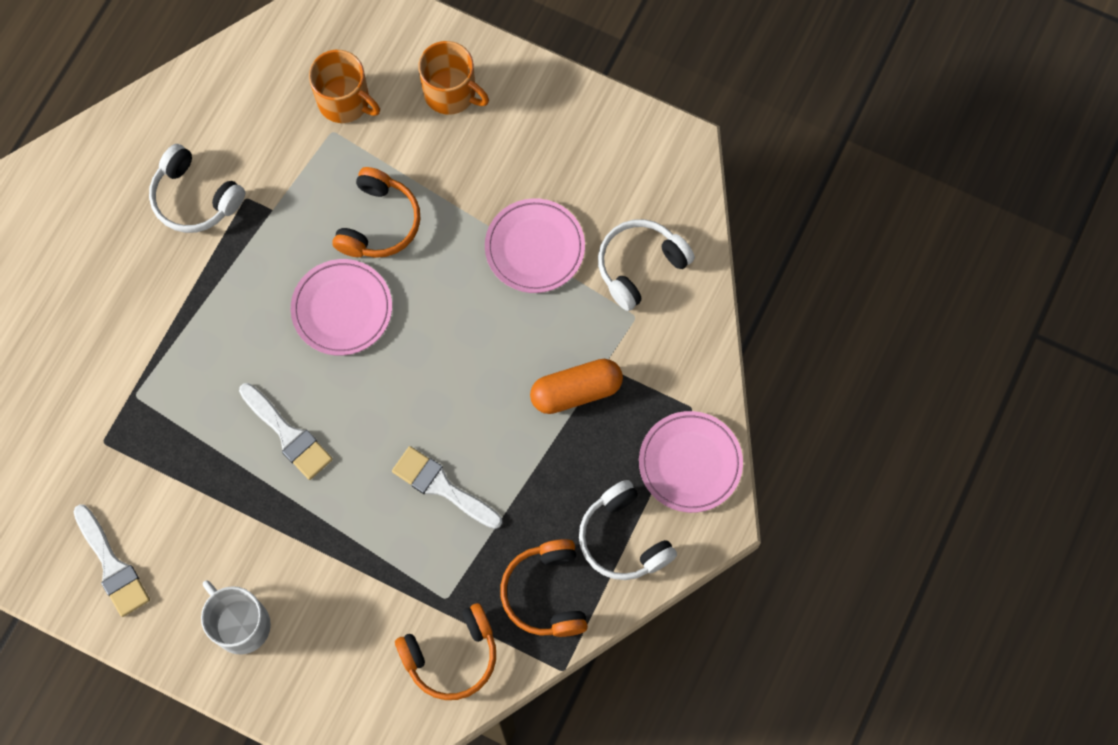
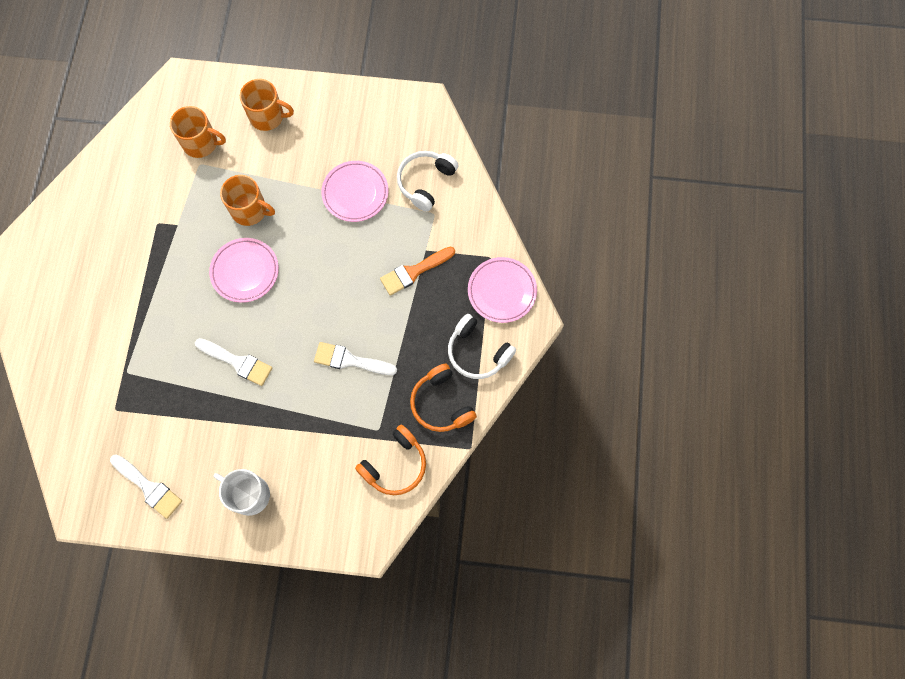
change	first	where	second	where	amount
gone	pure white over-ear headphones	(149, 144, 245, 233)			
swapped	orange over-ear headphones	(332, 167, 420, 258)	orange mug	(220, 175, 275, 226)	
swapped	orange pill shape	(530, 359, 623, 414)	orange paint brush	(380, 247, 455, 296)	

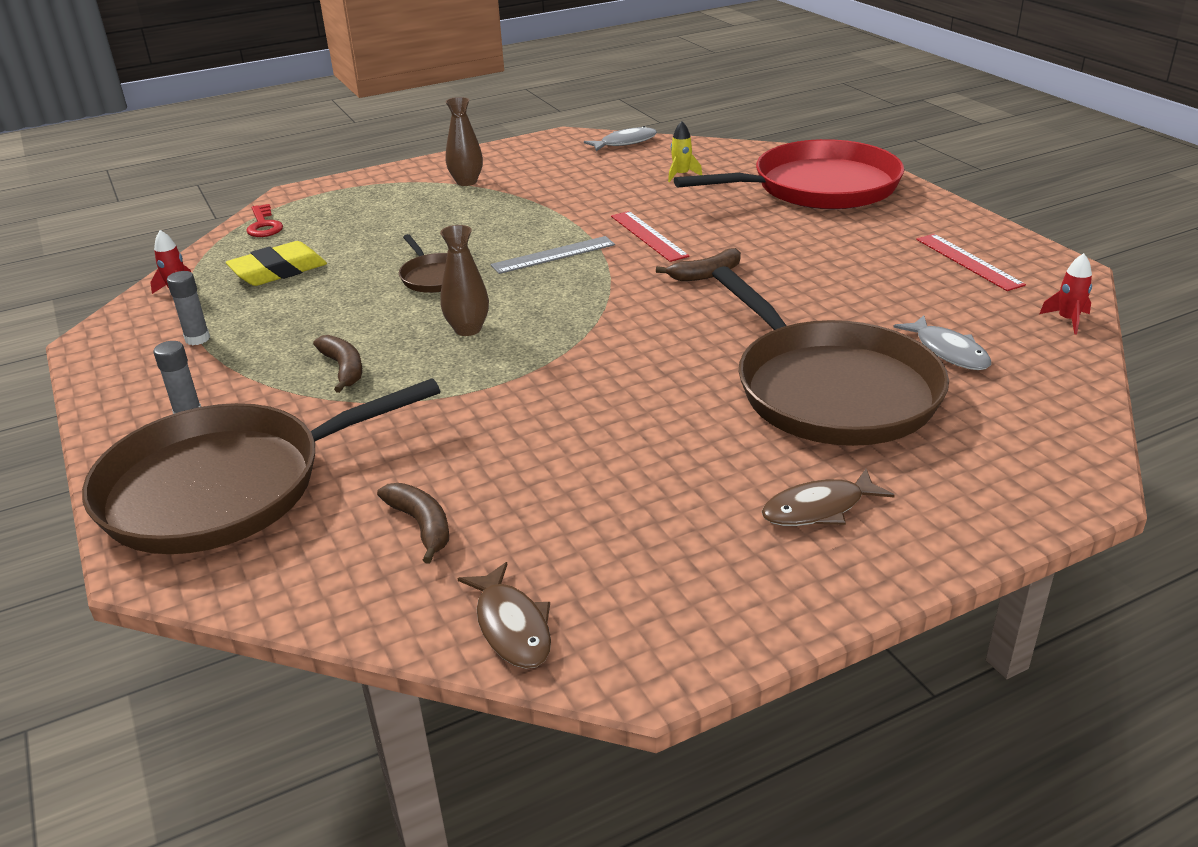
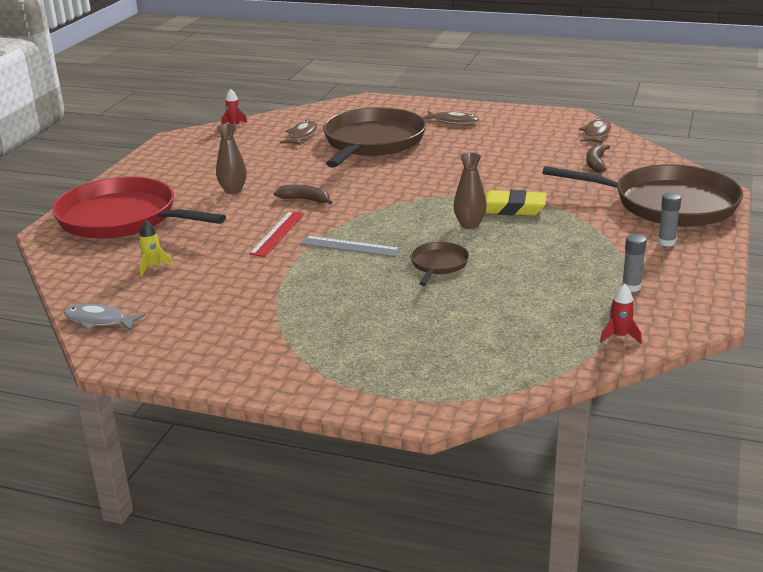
change	first	where	second	where	amount
shifted	dark brown tall vase	(446, 97, 483, 186)		(216, 124, 247, 194)	
gone	red door key	(246, 204, 283, 237)			
gone	red measuring stick	(916, 234, 1026, 291)			
shifted	golden pencil eraser	(226, 241, 327, 286)		(485, 190, 546, 216)	
repainted	gray fish	(893, 315, 991, 370)	dark brown fish	(280, 120, 317, 145)	
gone	dark brown toy banana	(313, 335, 362, 393)			

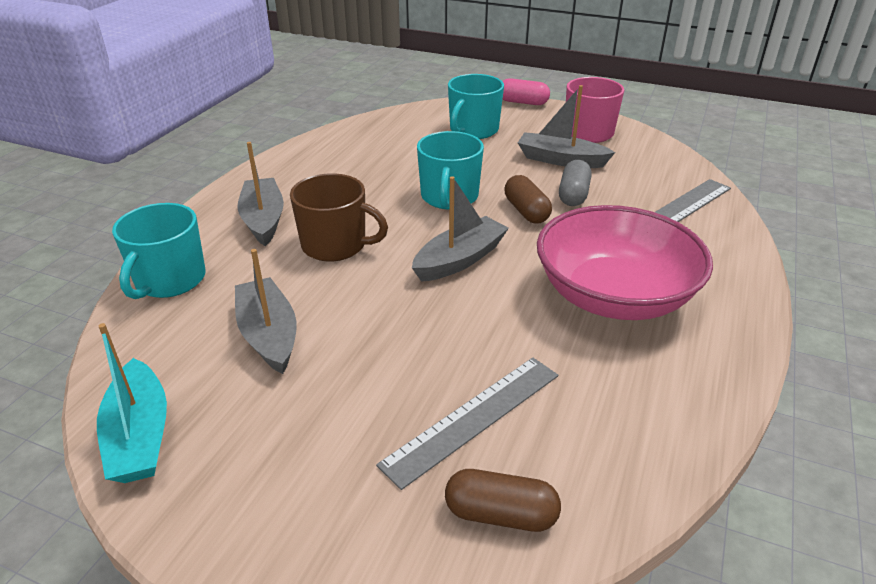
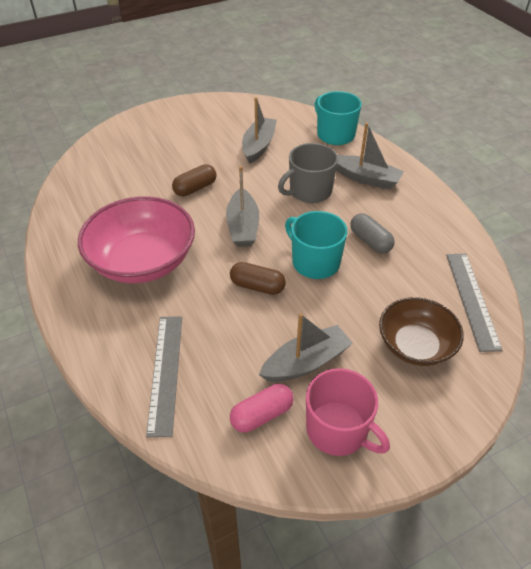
change	first	where	second	where	amount
swapped	aqua mug	(448, 74, 504, 139)	dark brown deep dish	(379, 297, 464, 366)	
shifted	pink pill shape	(502, 78, 550, 105)		(230, 384, 294, 433)	
shifted	gray pill shape	(559, 160, 592, 206)		(350, 213, 395, 254)	
repainted	dark brown mug	(290, 173, 388, 262)	gray mug	(278, 143, 338, 203)	
rotated	gray toy boat	(235, 249, 296, 374)		(242, 97, 277, 164)	90 degrees counterclockwise
gone	aqua toy boat	(97, 323, 167, 483)			
shifted	gray measuring stick	(376, 358, 558, 490)		(446, 254, 503, 352)	
shifted	dark brown pill shape	(445, 469, 561, 532)		(172, 164, 216, 196)	

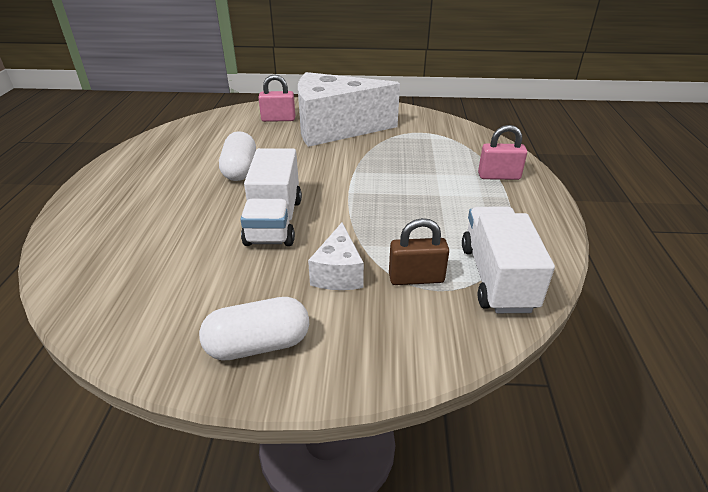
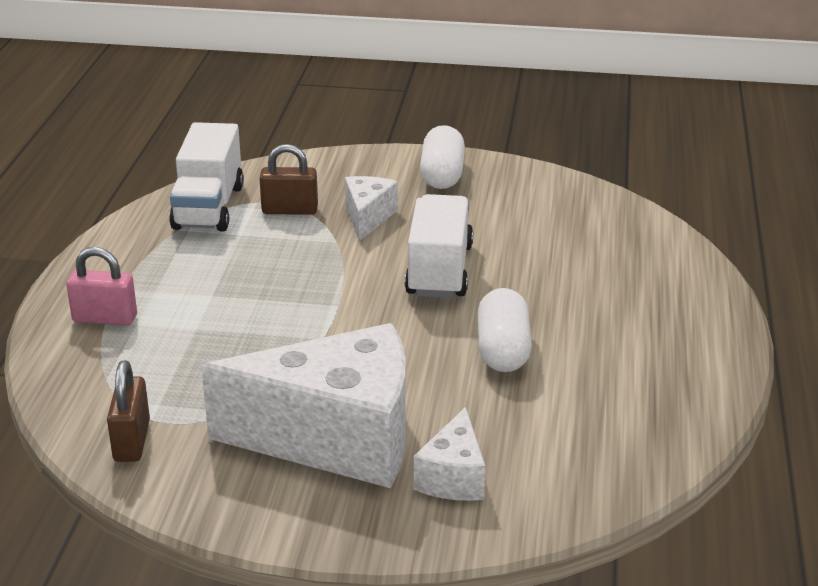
change	first	where	second	where	amount
swapped	pink lock	(258, 75, 295, 122)	pure white cheese wedge	(414, 407, 485, 501)	
rotated	pure white pill shape	(199, 297, 309, 361)		(420, 125, 465, 189)	75 degrees counterclockwise
new			dark brown lock	(107, 360, 150, 462)	

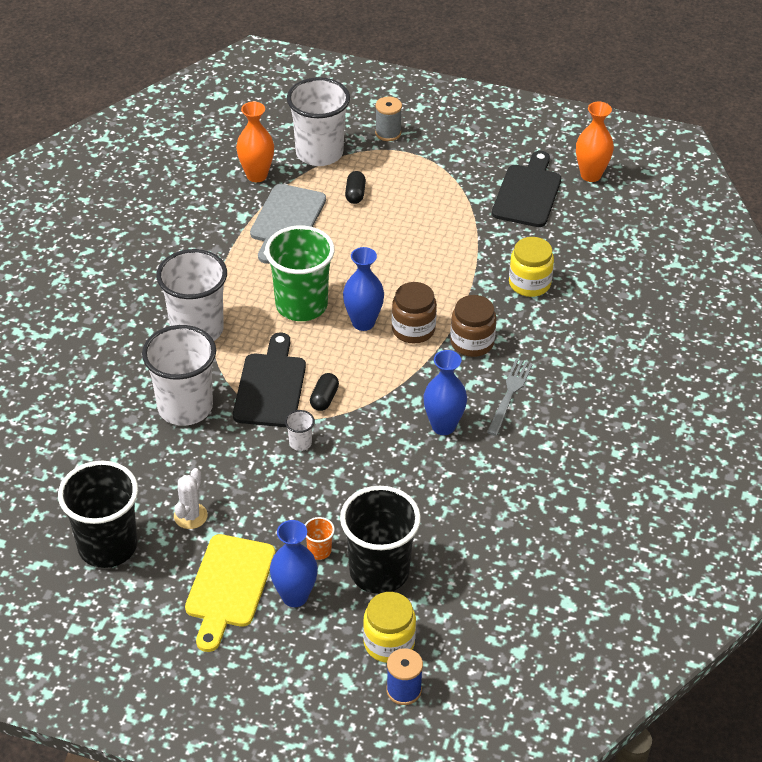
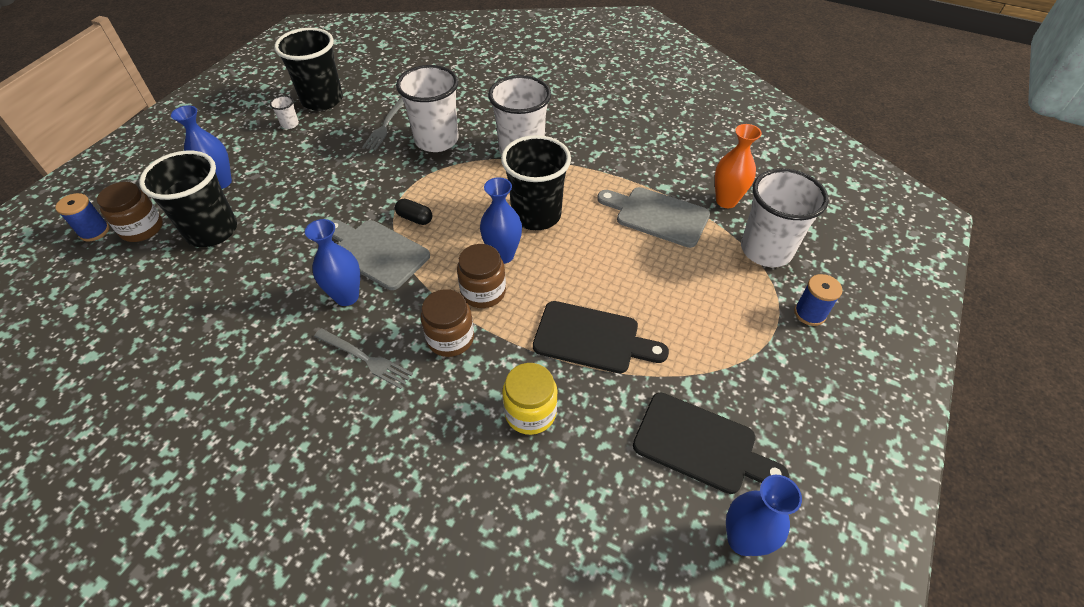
change	first	where	second	where	amount
repainted	gray reel of thread	(375, 97, 402, 141)	cobalt reel of thread	(794, 274, 842, 326)	
repainted	orange tall vase	(576, 102, 614, 182)	cobalt tall vase	(726, 475, 802, 556)	
gone	jet-black pill shape	(345, 171, 366, 204)			
repainted	leaf-green beaker	(265, 226, 335, 321)	jet-black beaker	(501, 135, 571, 230)	
shifted	jet-black bread board	(233, 333, 306, 427)		(533, 301, 669, 373)	
shifted	pure white beaker	(285, 410, 315, 451)		(270, 96, 299, 129)	
gone	pure white prickly plant	(174, 468, 208, 529)			
gone	orange beaker	(305, 517, 335, 560)			
gone	golden bread board	(185, 534, 275, 652)			
repainted	golden preserve jar	(363, 592, 416, 663)	dark brown preserve jar	(97, 182, 163, 242)	
new			gray dinner fork	(362, 98, 404, 150)	
new			gray bread board	(331, 220, 430, 290)	

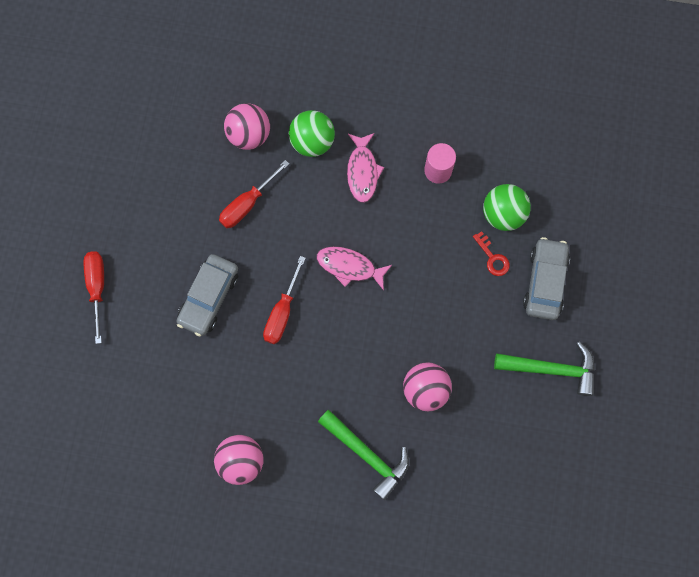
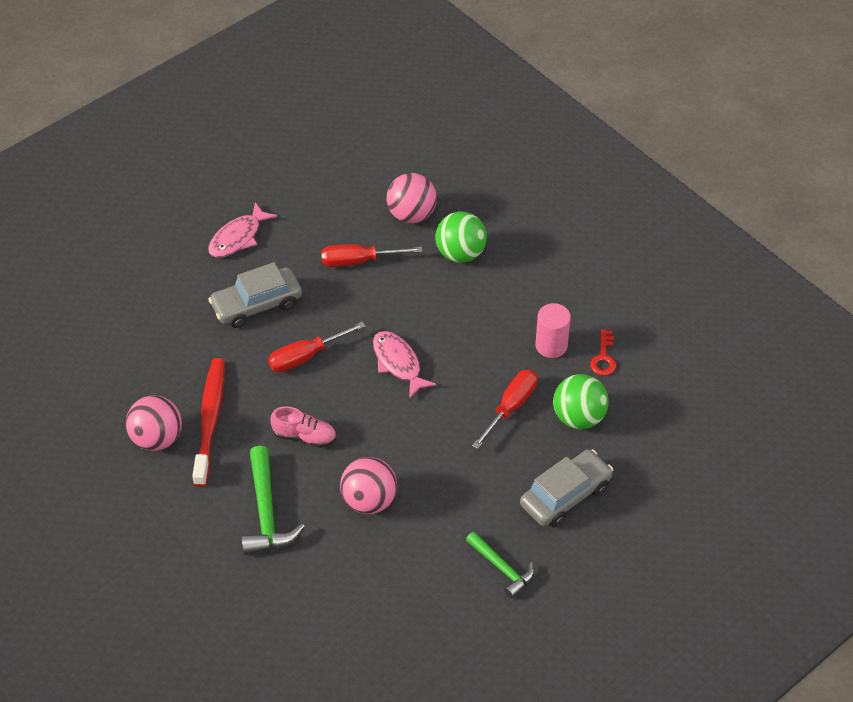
change	first	where	second	where	amount
shifted	pink fish	(347, 133, 384, 203)		(208, 202, 277, 258)	
shifted	red door key	(473, 231, 510, 276)		(590, 329, 616, 376)	
shifted	red screwdriver	(84, 252, 104, 344)		(472, 369, 538, 449)	
scaled	leaf-green hammer	(494, 341, 595, 396)		(466, 532, 535, 598)	x0.65
new			red dental brush	(193, 358, 225, 487)	
new			pink sneaker	(270, 406, 336, 448)	

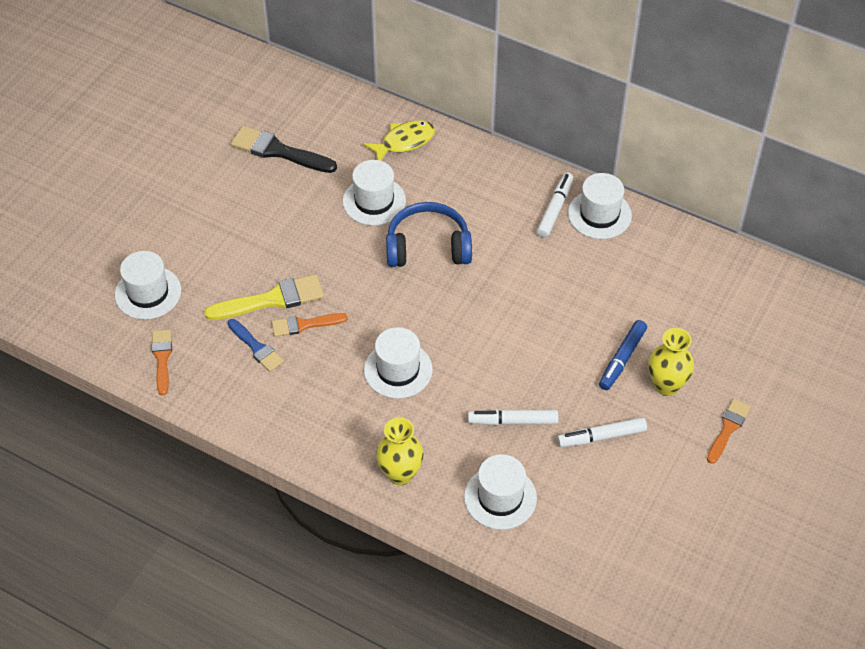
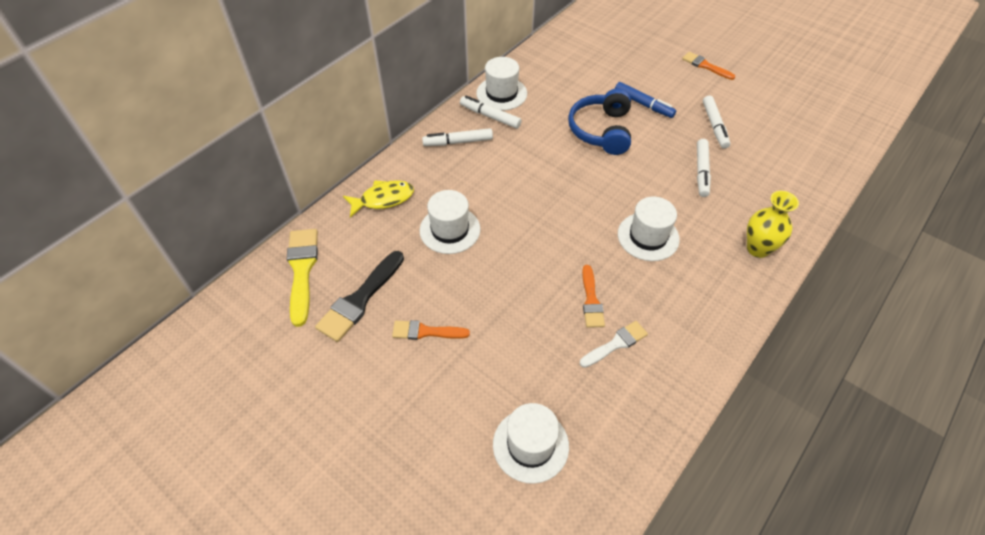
change	first	where	second	where	amount
rotated	golden fish	(363, 120, 435, 161)		(343, 180, 414, 218)	90 degrees clockwise
shifted	cobalt over-ear headphones	(386, 202, 472, 267)		(568, 88, 631, 155)	
shifted	golden paint brush	(204, 274, 324, 320)		(287, 229, 318, 327)	
repainted	cobalt paint brush	(228, 319, 284, 372)	pure white paint brush	(580, 321, 648, 368)	
gone	golden tall vase	(649, 328, 694, 396)			
shifted	orange paint brush	(152, 330, 172, 395)		(392, 320, 470, 340)	
gone	pure white tall hat	(464, 454, 537, 530)			
new			pure white marker	(422, 128, 493, 146)	

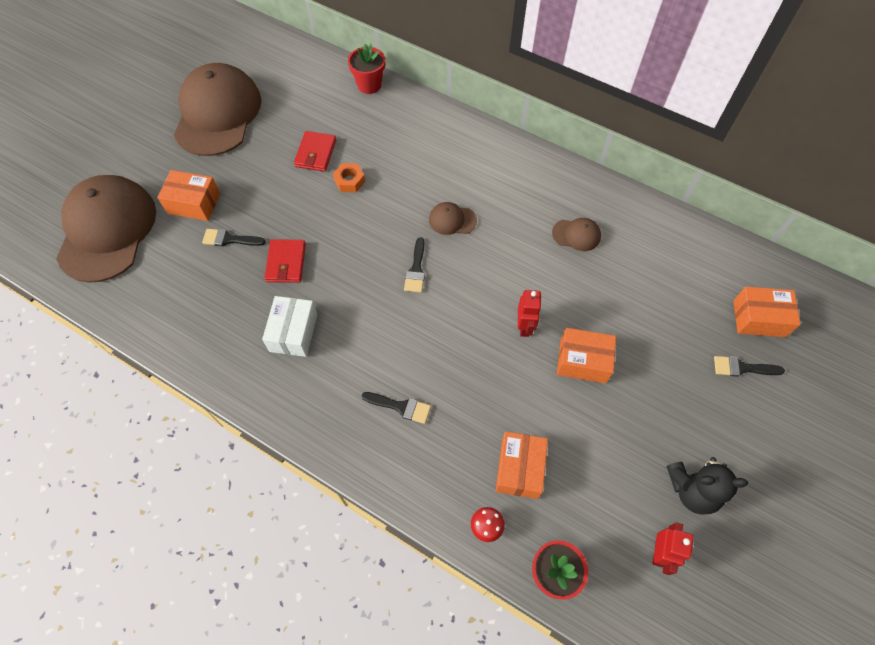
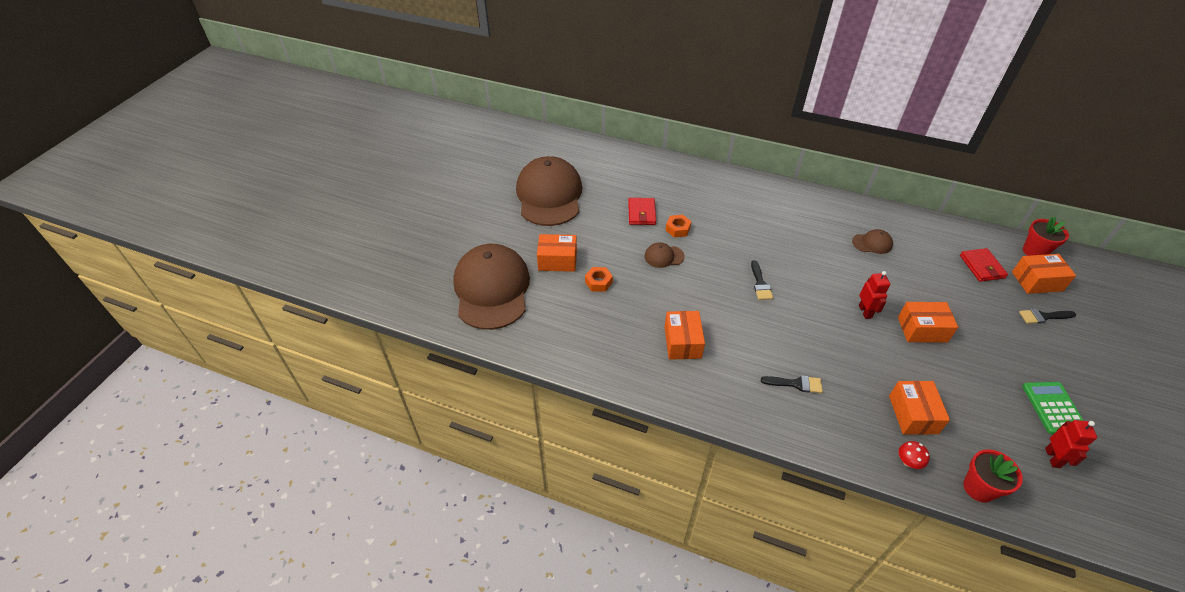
change	first	where	second	where	amount
shifted	red plant pot	(348, 44, 385, 94)		(1023, 216, 1069, 256)	
shifted	dark brown peaked cap	(429, 202, 477, 235)		(645, 242, 685, 268)	
swapped	jet-black paint brush	(202, 229, 266, 246)	orange nut	(585, 267, 613, 292)	
shifted	red wallet	(264, 239, 306, 283)		(960, 248, 1008, 282)	
repainted	pure white parcel	(262, 296, 318, 357)	orange parcel	(665, 311, 705, 360)	
swapped	jet-black stuffed bear	(667, 457, 748, 515)	leaf-green pocket calculator	(1022, 382, 1084, 434)	

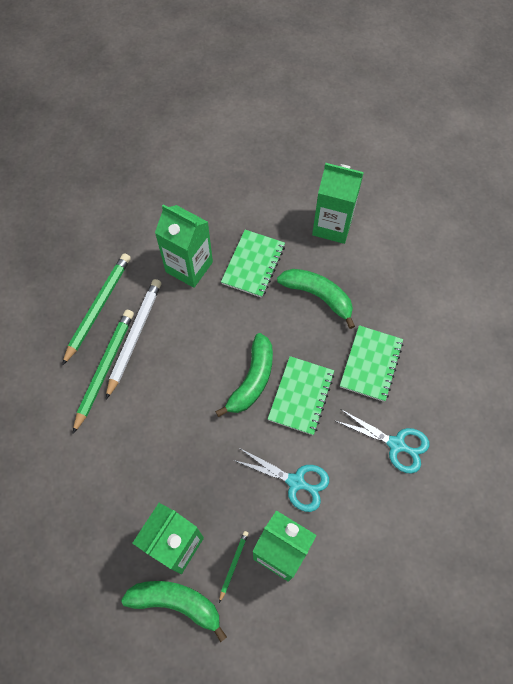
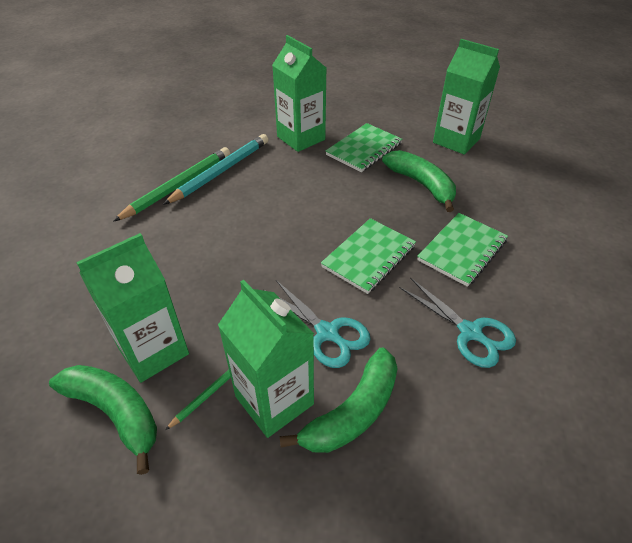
change	first	where	second	where	amount
gone	leaf-green lead pencil	(62, 253, 131, 366)			
repainted	pure white lead pencil	(106, 279, 161, 399)	aqua lead pencil	(163, 134, 268, 205)	
shifted	leaf-green toy banana	(215, 333, 273, 417)		(279, 348, 398, 453)	

